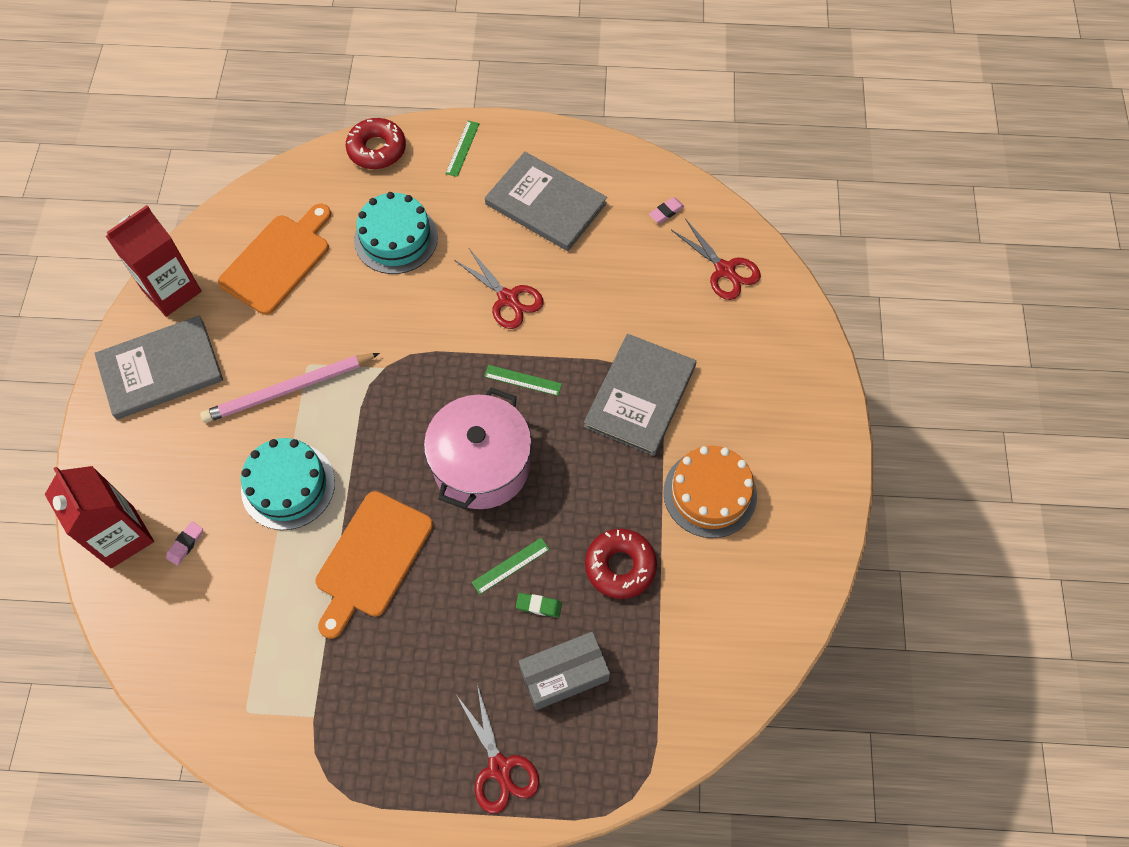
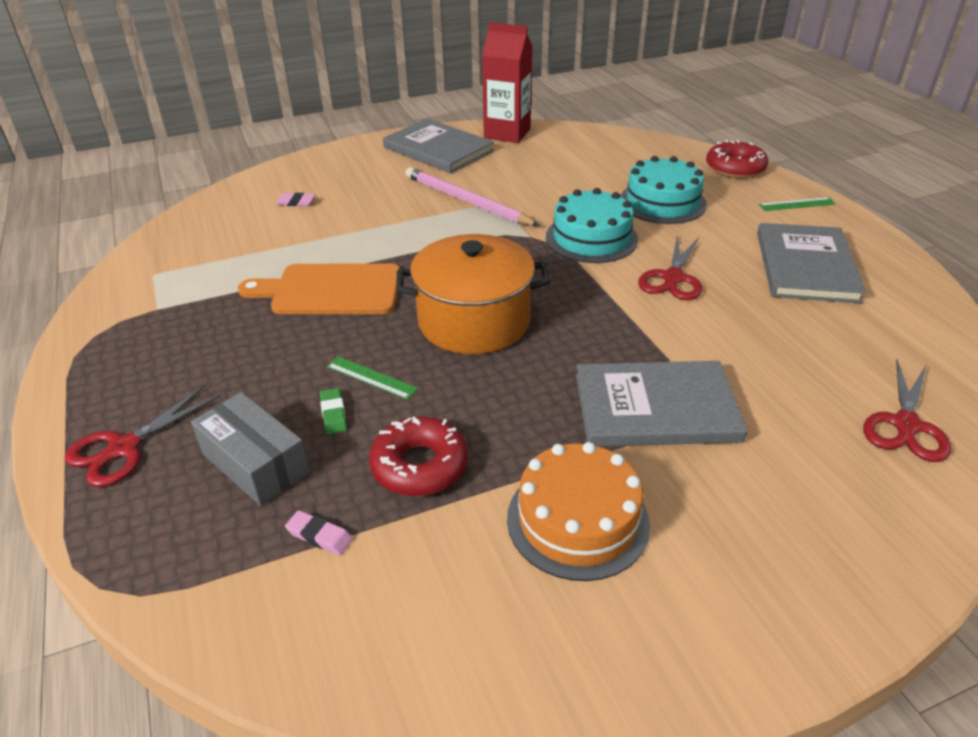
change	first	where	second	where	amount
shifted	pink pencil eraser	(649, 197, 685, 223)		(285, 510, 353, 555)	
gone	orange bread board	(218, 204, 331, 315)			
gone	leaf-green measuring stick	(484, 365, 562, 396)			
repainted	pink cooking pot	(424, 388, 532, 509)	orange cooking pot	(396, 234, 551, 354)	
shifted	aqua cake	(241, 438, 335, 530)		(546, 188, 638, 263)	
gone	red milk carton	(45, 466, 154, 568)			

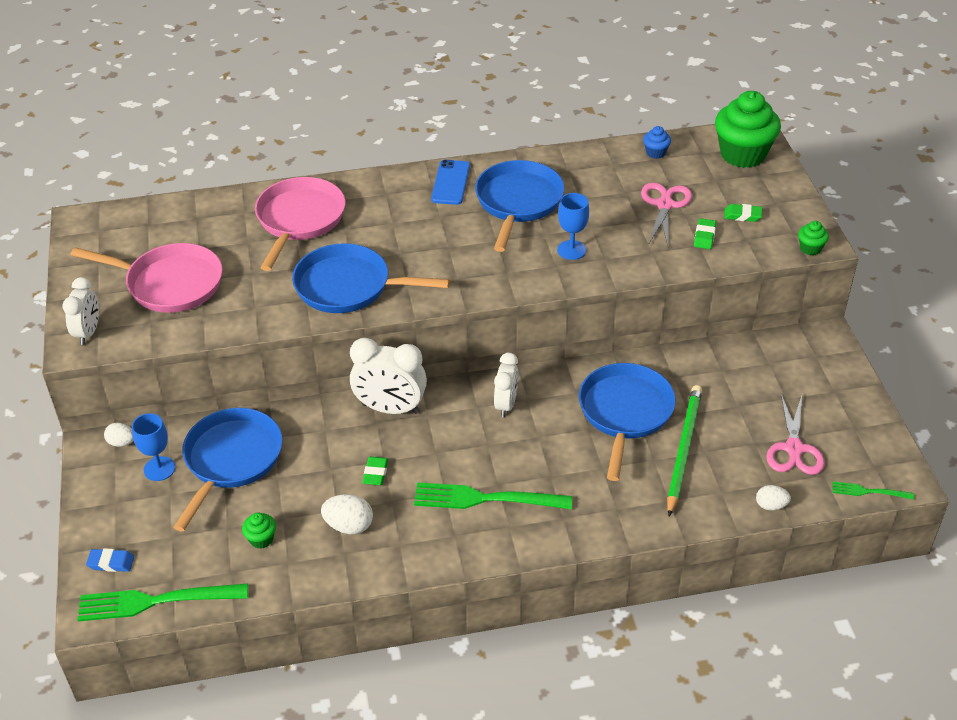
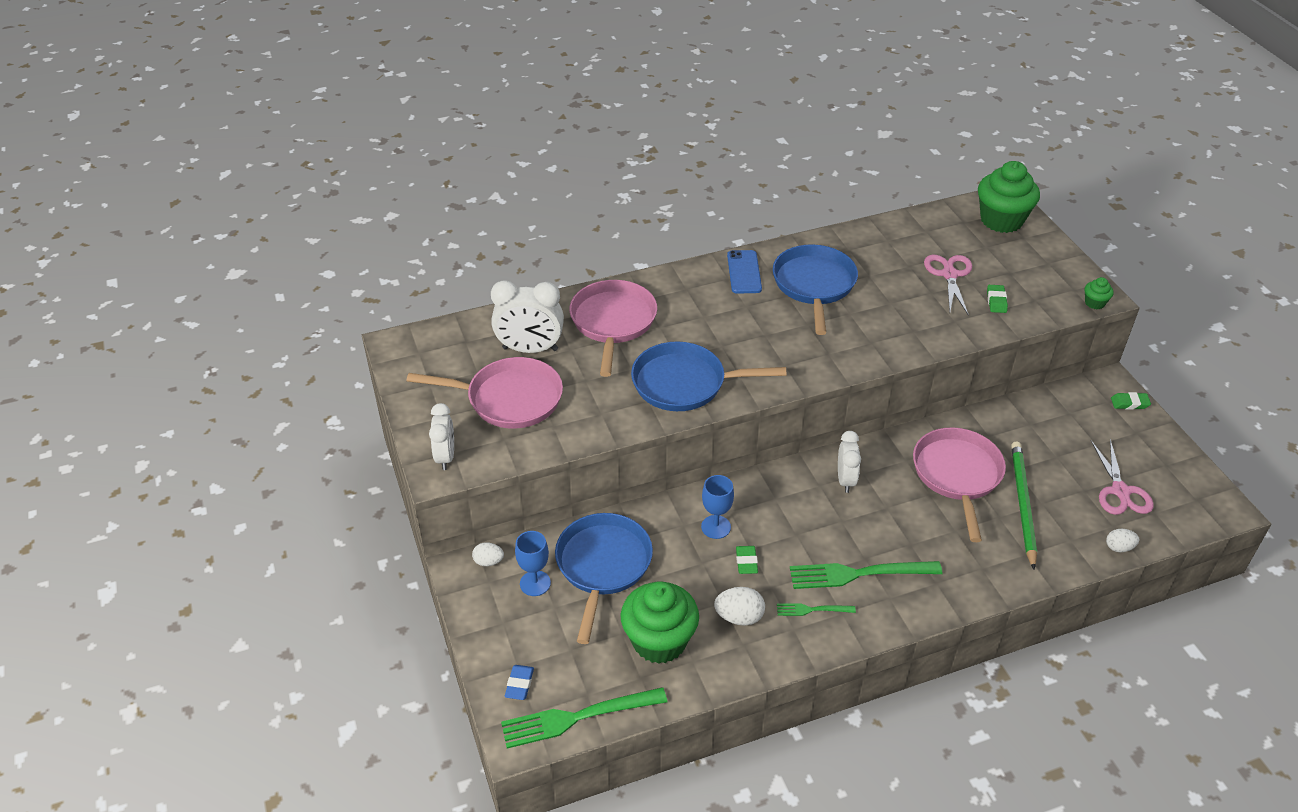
change	first	where	second	where	amount
gone	cobalt cupcake	(643, 126, 671, 159)			
shifted	cobalt chalice	(557, 193, 589, 260)		(701, 475, 734, 539)	
shifted	leaf-green pencil eraser	(724, 204, 762, 222)		(1111, 392, 1151, 410)	
shifted	pure white clock	(350, 338, 427, 414)		(491, 280, 564, 353)	
repainted	cobalt skillet	(579, 363, 676, 481)	pink skillet	(913, 427, 1006, 542)	
shifted	leaf-green dinner fork	(832, 481, 914, 500)		(777, 604, 856, 616)	
scaled	leaf-green cupcake	(242, 512, 276, 549)		(620, 581, 699, 664)	x2.32
rotated	cobalt pencil eraser	(86, 549, 134, 572)		(505, 665, 534, 700)	75 degrees counterclockwise

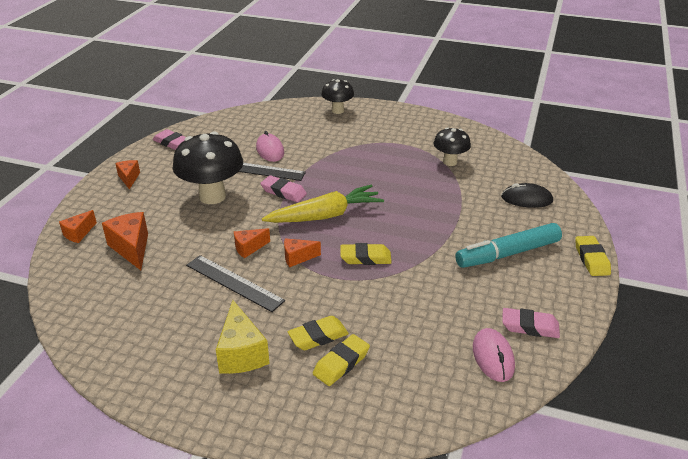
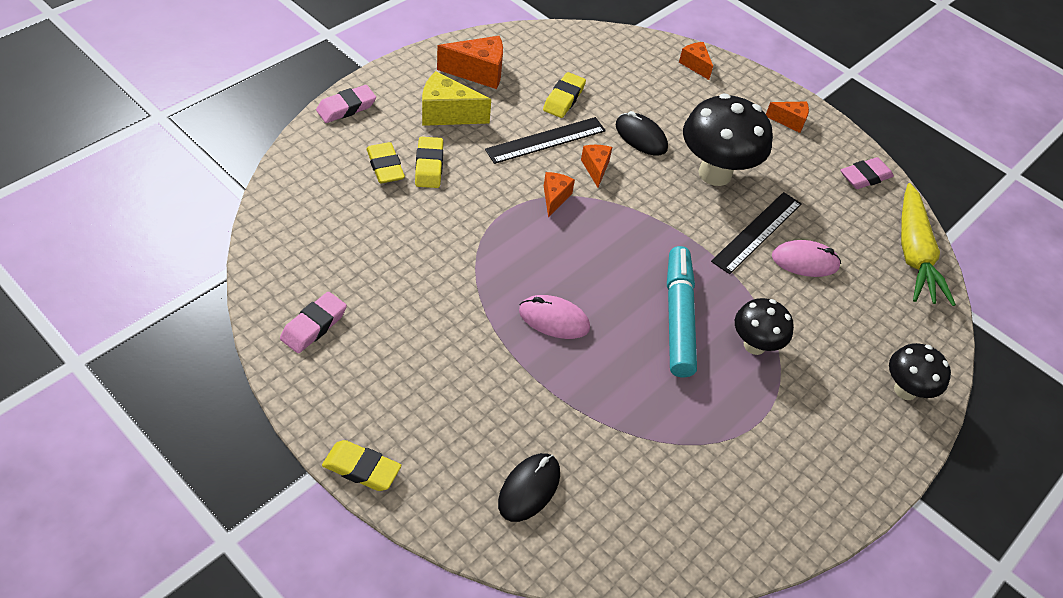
change	first	where	second	where	amount
shifted	jet-black mushroom	(433, 127, 471, 166)		(735, 298, 794, 355)	
shifted	pink pencil eraser	(260, 175, 307, 202)		(316, 85, 376, 123)	
shifted	golden toy carrot	(262, 185, 384, 223)		(901, 183, 956, 306)	
shifted	orange cheese wedge	(102, 212, 148, 270)		(437, 36, 503, 89)	
shifted	aqua marker	(455, 223, 562, 268)		(667, 246, 697, 377)	
shifted	golden pencil eraser	(340, 243, 392, 265)		(543, 72, 586, 118)	
shifted	pink mouse	(473, 328, 515, 382)		(519, 295, 590, 339)	
new			jet-black mouse	(616, 111, 668, 156)	

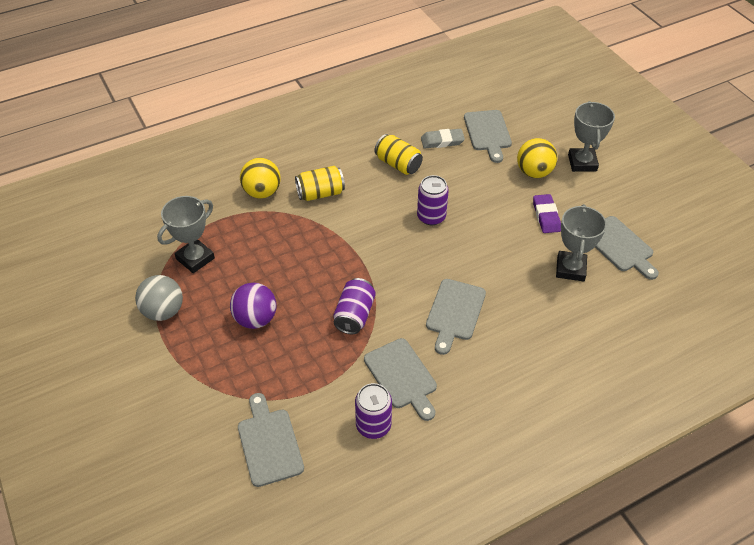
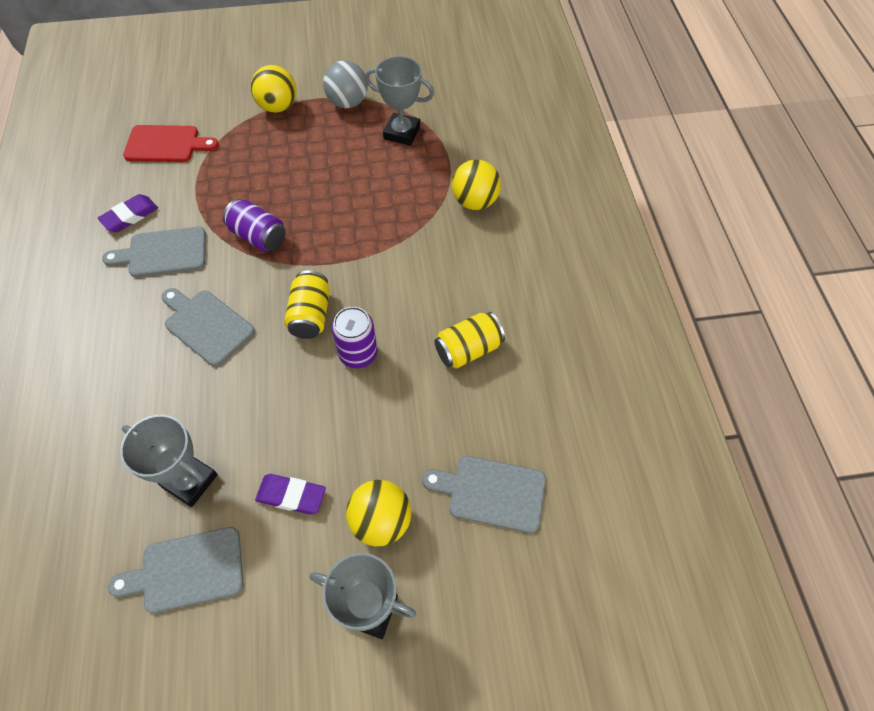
change	first	where	second	where	amount
gone	gray pencil eraser	(421, 129, 465, 149)			
shifted	golden soda can	(295, 166, 345, 201)		(284, 270, 330, 339)	
rotated	gray prize cup	(157, 196, 215, 273)		(365, 56, 434, 146)	45 degrees counterclockwise
gone	purple sphere	(230, 282, 277, 329)			
swapped	purple soda can	(355, 383, 392, 439)	purple pencil eraser	(97, 194, 158, 232)	
repainted	gray bread board	(238, 393, 304, 487)	red bread board	(123, 125, 219, 162)	
new			golden sphere	(251, 65, 296, 113)	

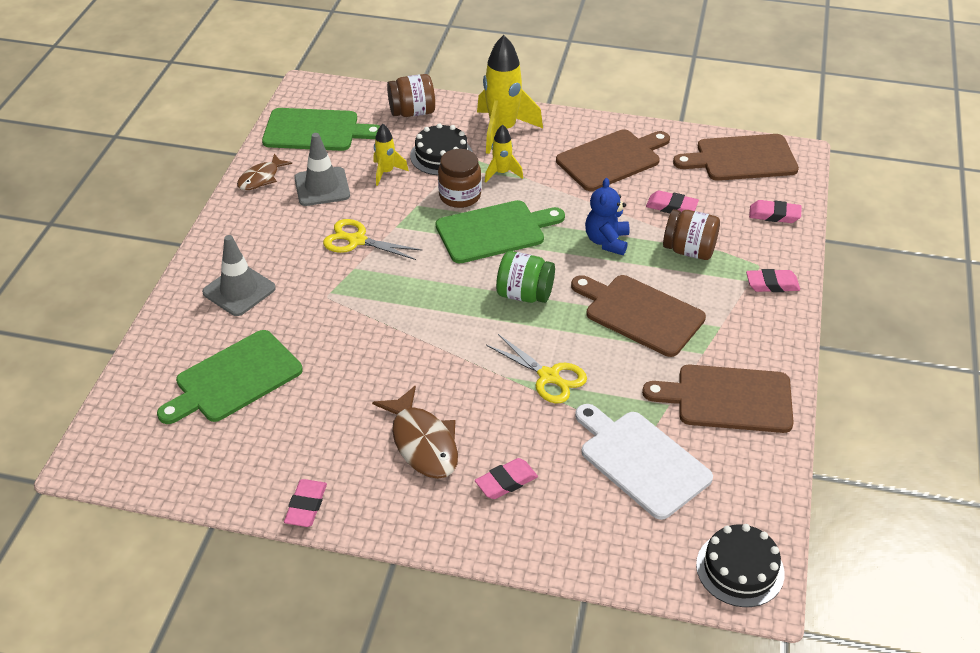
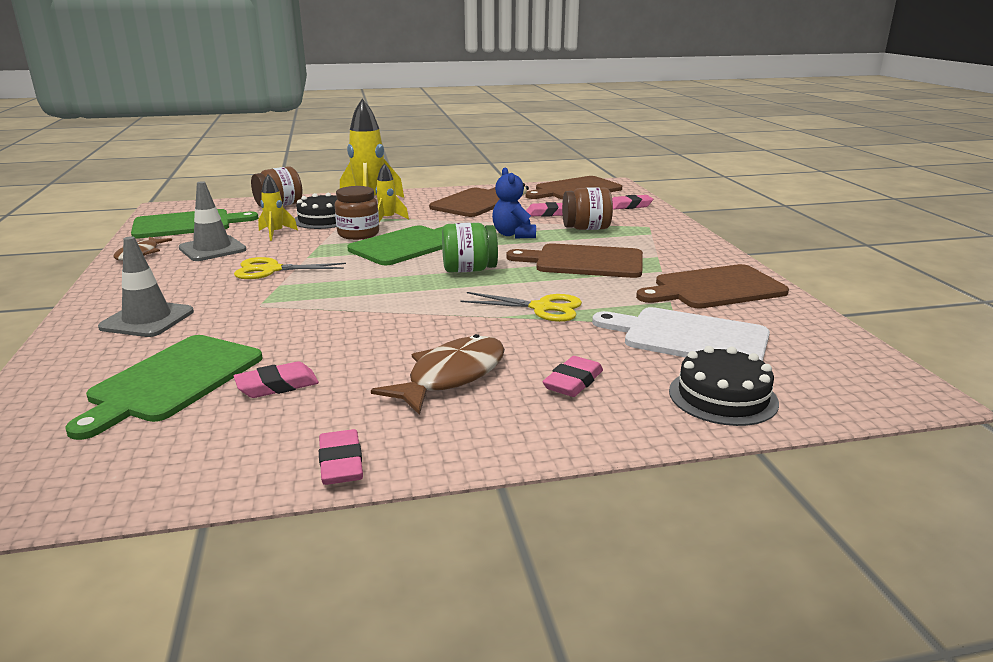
change	first	where	second	where	amount
shifted	pink pencil eraser	(746, 269, 800, 292)		(234, 361, 319, 398)	
rotated	dark brown fish	(372, 385, 458, 479)		(371, 334, 505, 415)	90 degrees counterclockwise
shifted	jet-black cake	(696, 524, 785, 607)		(669, 346, 779, 426)	

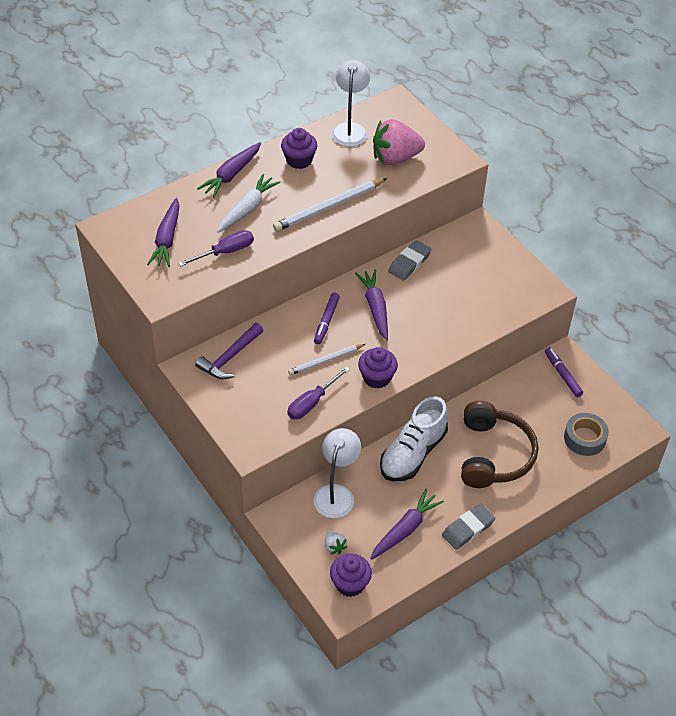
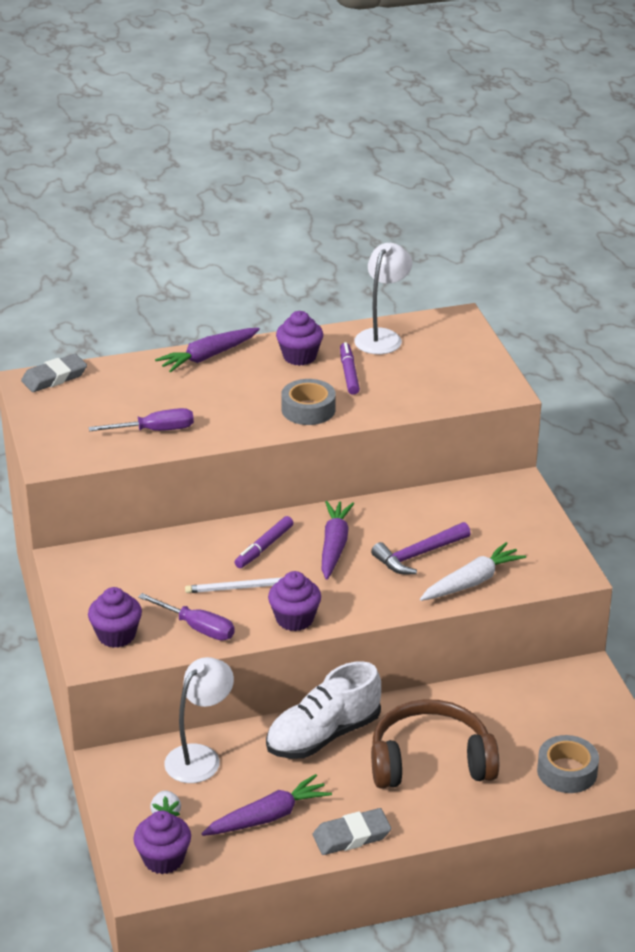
change	first	where	second	where	amount
gone	pink berry	(373, 119, 425, 165)			
shifted	pure white toy carrot	(217, 174, 281, 233)		(420, 542, 526, 601)	
swapped	pure white lead pencil	(273, 178, 387, 232)	gray tape	(281, 379, 336, 425)	
gone	purple toy carrot	(147, 198, 179, 267)			
shifted	gray pencil eraser	(388, 240, 432, 281)		(21, 354, 87, 392)	
shifted	purple hammer	(195, 323, 264, 379)		(371, 522, 471, 574)	
shifted	purple marker	(545, 347, 583, 397)		(340, 342, 360, 395)	
rotated	purple screwdriver	(287, 367, 350, 419)		(138, 593, 235, 640)	120 degrees counterclockwise
rotated	dark brown over-ear headphones	(461, 401, 538, 488)		(371, 699, 499, 789)	120 degrees counterclockwise
new			purple cupcake	(88, 587, 142, 648)	

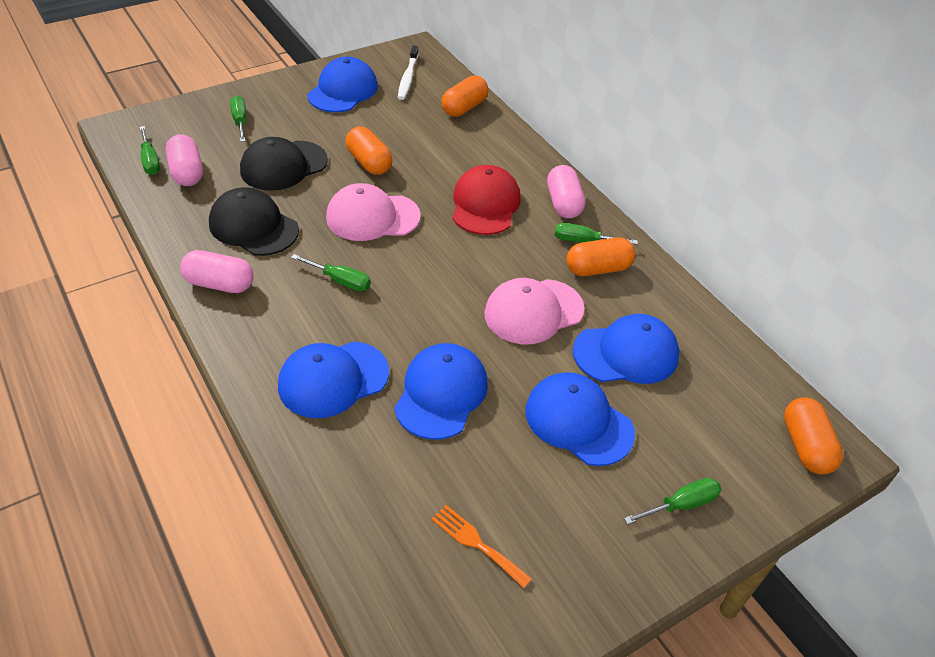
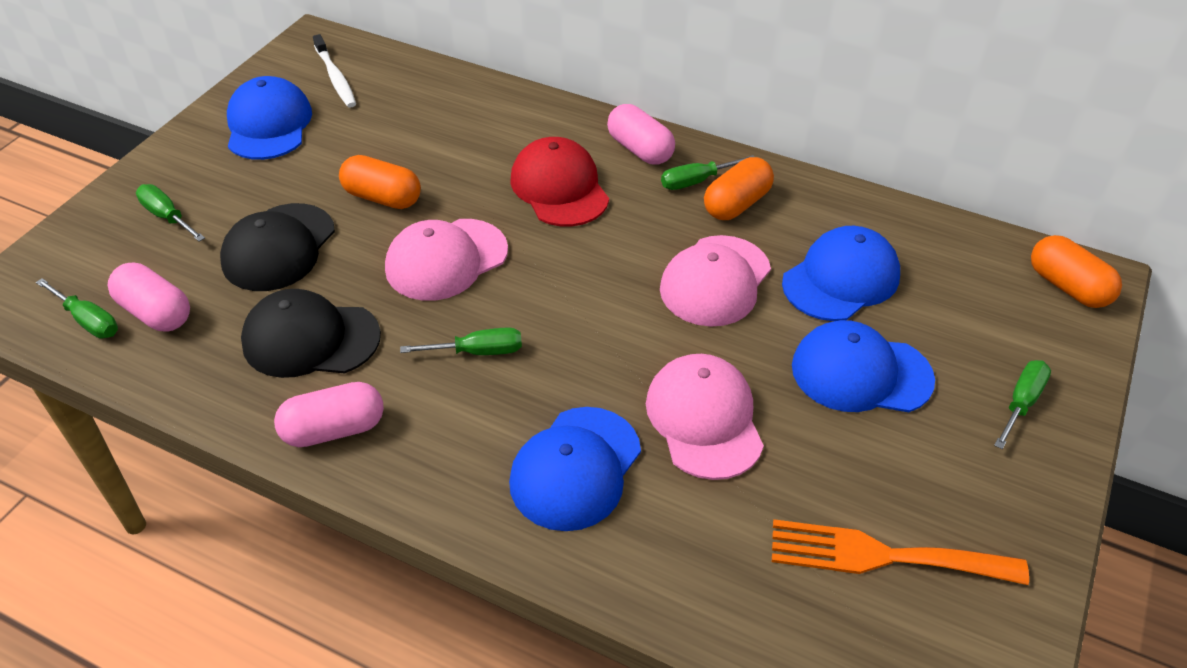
change	first	where	second	where	amount
gone	orange pill shape	(441, 75, 489, 117)			
repainted	cobalt peaked cap	(394, 343, 488, 440)	pink peaked cap	(646, 354, 764, 480)	
scaled	orange dinner fork	(431, 505, 532, 588)		(772, 519, 1029, 585)	x1.71

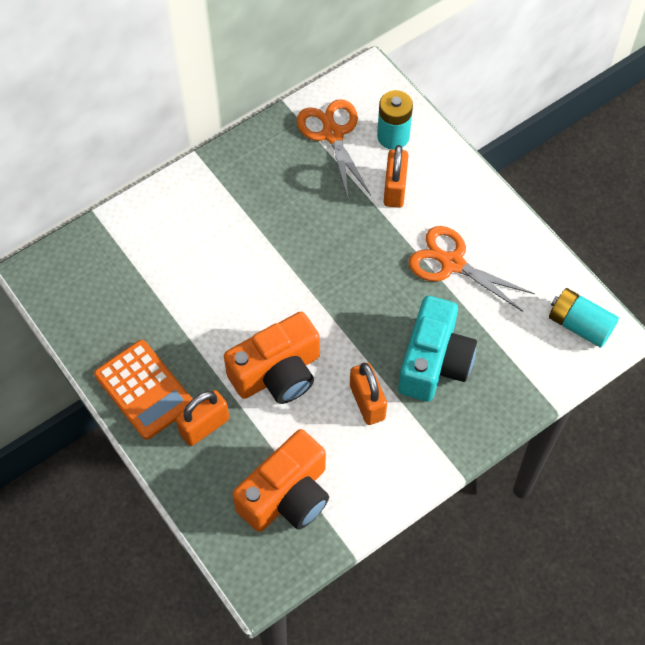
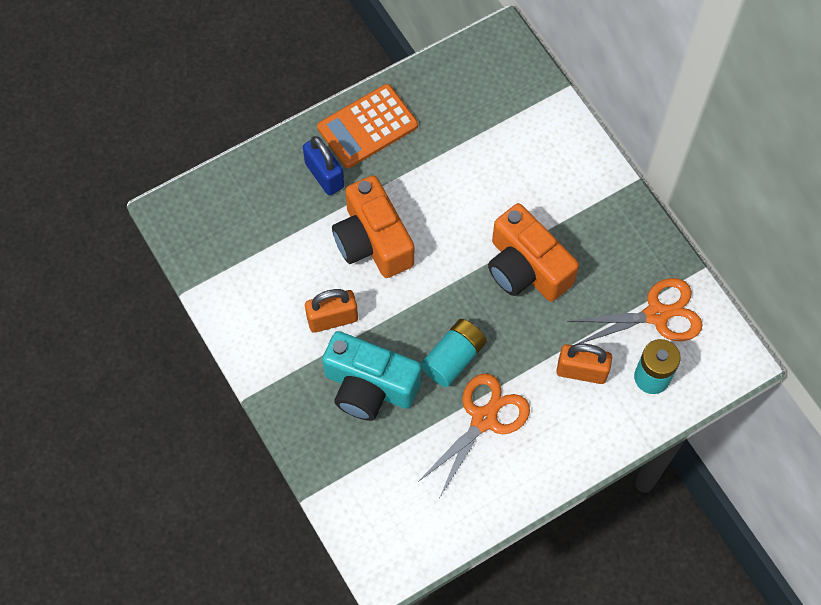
change	first	where	second	where	amount
shifted	aqua AA battery	(549, 288, 619, 348)		(421, 319, 487, 387)	
repainted	orange lock	(176, 390, 229, 446)	cobalt lock	(303, 136, 344, 195)	
shifted	orange photo camera	(232, 429, 329, 532)		(488, 203, 579, 301)	

